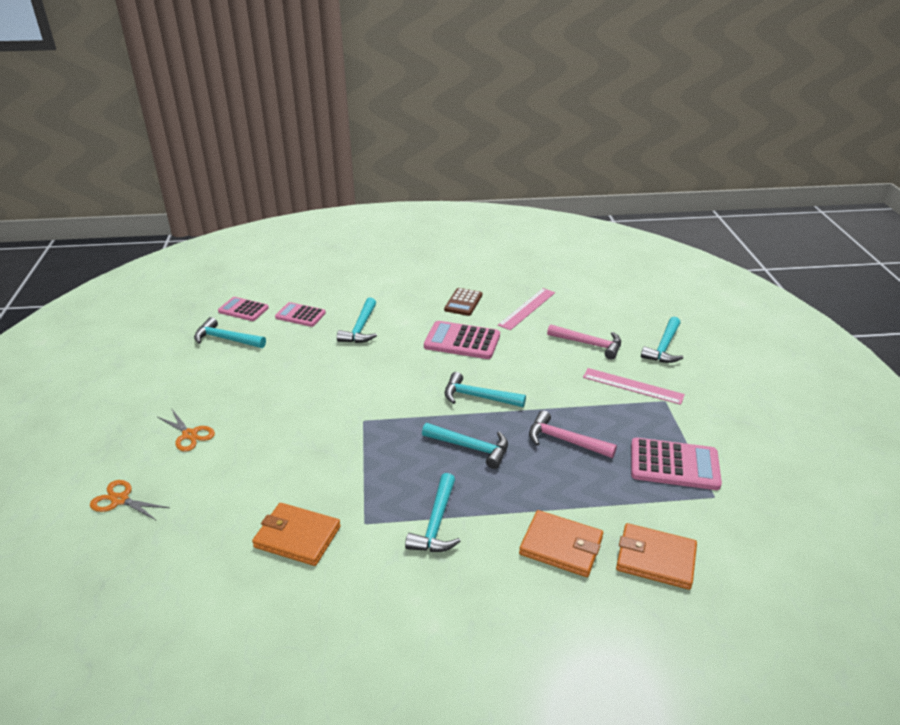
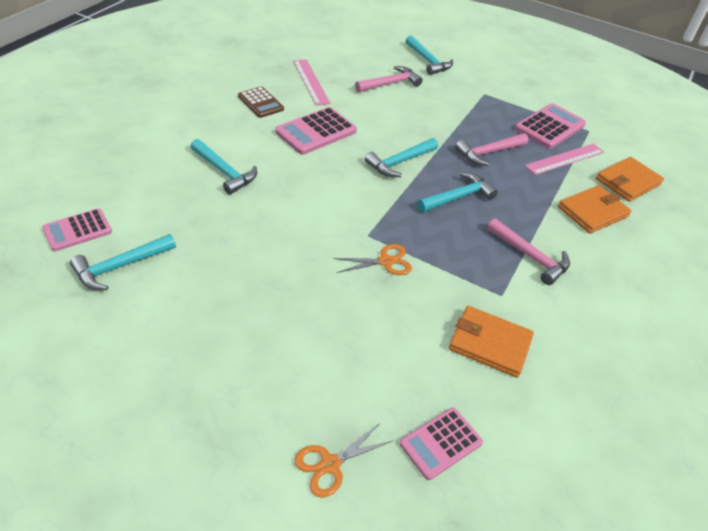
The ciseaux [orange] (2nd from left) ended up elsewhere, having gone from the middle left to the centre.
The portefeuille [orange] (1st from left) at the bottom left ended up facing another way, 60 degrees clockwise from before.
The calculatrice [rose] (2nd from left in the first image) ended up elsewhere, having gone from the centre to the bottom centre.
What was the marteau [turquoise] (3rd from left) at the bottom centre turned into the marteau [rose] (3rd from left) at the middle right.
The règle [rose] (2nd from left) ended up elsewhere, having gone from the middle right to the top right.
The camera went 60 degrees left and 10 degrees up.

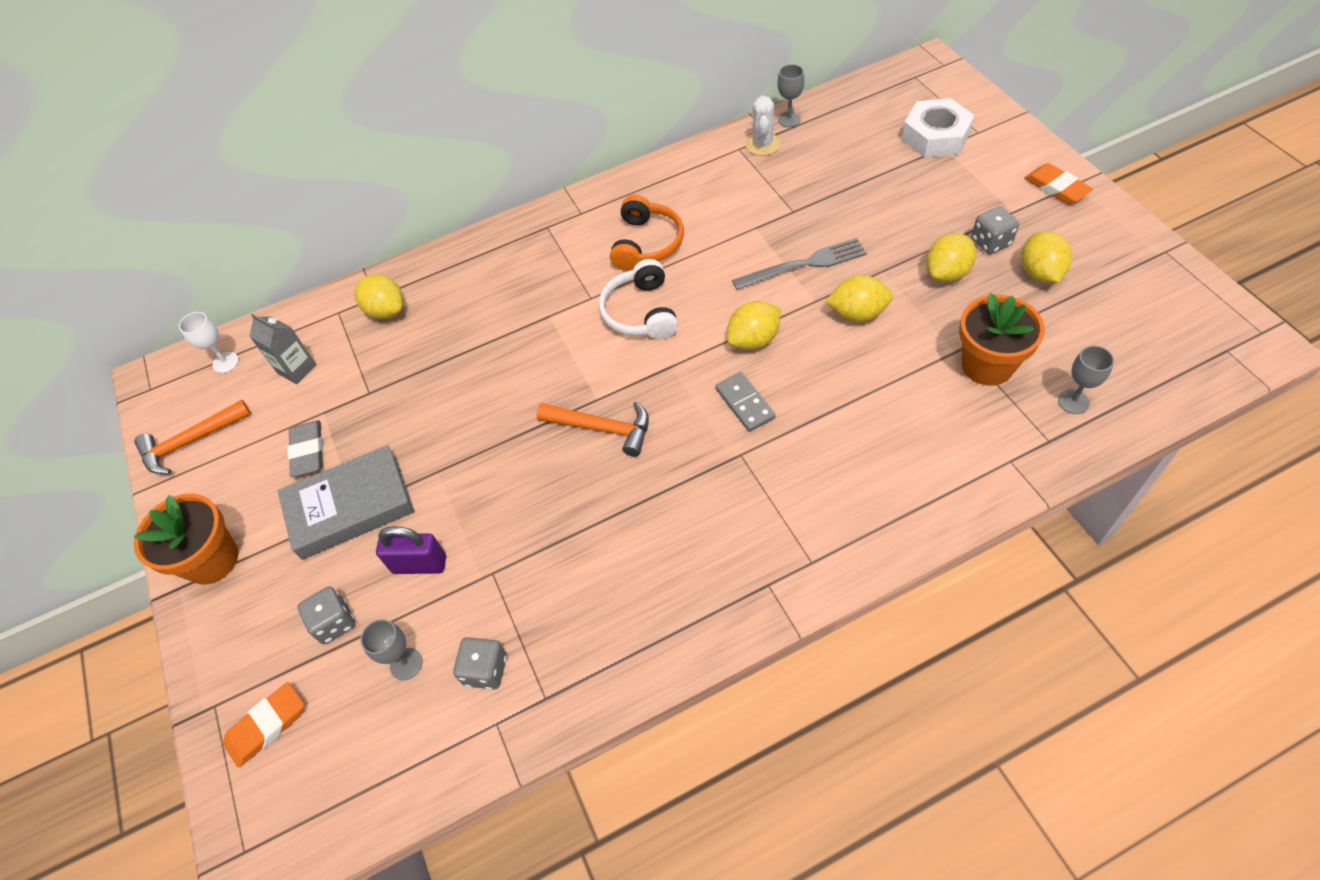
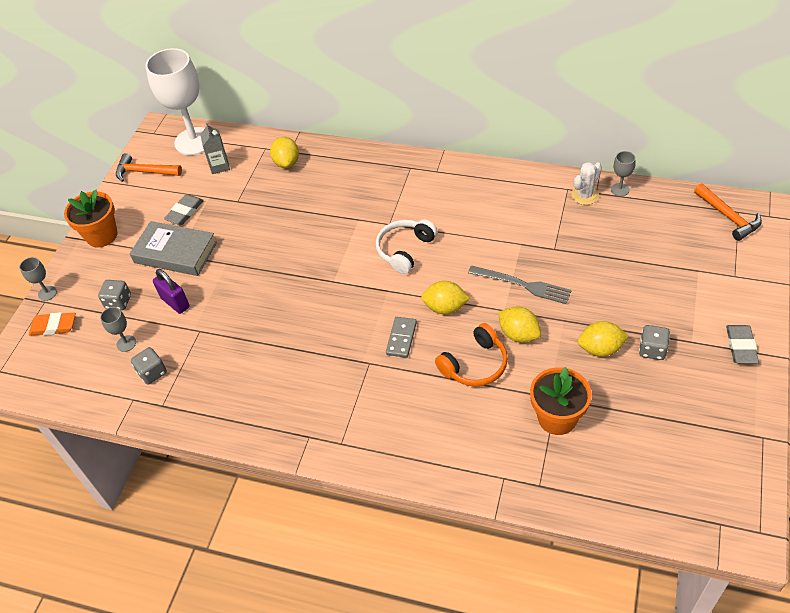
The size of the verre à pied [blanc] at the middle left changed by a factor of 2.45.
The marteau [orange] (2nd from left) ended up elsewhere, having gone from the centre to the middle right.
The casque audio [orange] ended up elsewhere, having gone from the top centre to the centre.
The second view lost the écrou [blanc] at the top right.
The second view lost the citron [jaune] (5th from left) at the top right.
What was the gomme [orange] (2nd from left) at the top right turned into the gomme [gris] (2nd from left) at the middle right.
The verre à pied [gris] (3rd from left in the first image) ended up elsewhere, having gone from the middle right to the middle left.
The camera went 40 degrees right and 5 degrees down.

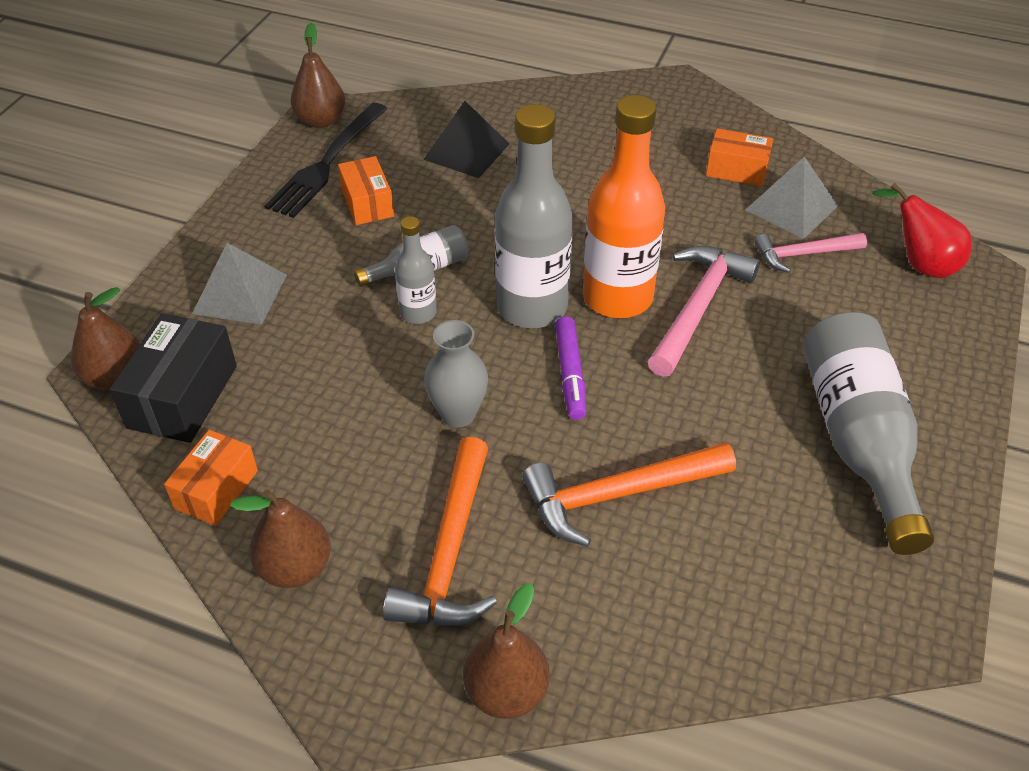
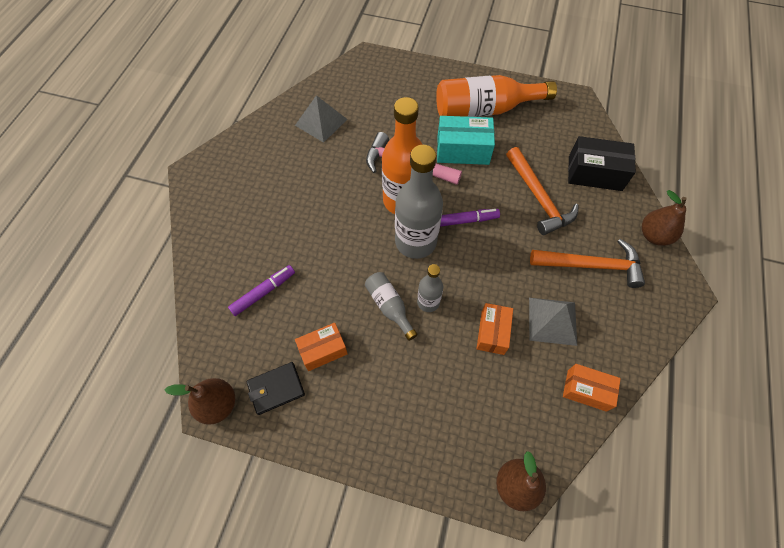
The boîte [noir] ended up elsewhere, having gone from the middle left to the top right.
The pyramide [gris] (1st from left in the first image) ended up elsewhere, having gone from the middle left to the middle right.
The second view lost the poire [marron] (2nd from left) at the bottom left.
Where the fourchette [noir] stood at the top left, the portefeuille [noir] came to stand at the bottom centre.
Where the pyramide [noir] stood at the top centre, the feutre [violet] (1st from left) came to stand at the middle left.
The second view lost the vase [gris] at the centre.
The boîte [orange] (3rd from left in the first image) ended up elsewhere, having gone from the top right to the centre.
The second view lost the marteau [rose] (2nd from left) at the top right.
What was the bouteille [gris] (4th from left) at the middle right turned into the bouteille [orange] (2nd from left) at the top centre.
The second view lost the poire [rouge] at the top right.
The second view gained the boîte [turquoise] at the top centre.
The camera went 95 degrees left and 15 degrees up.

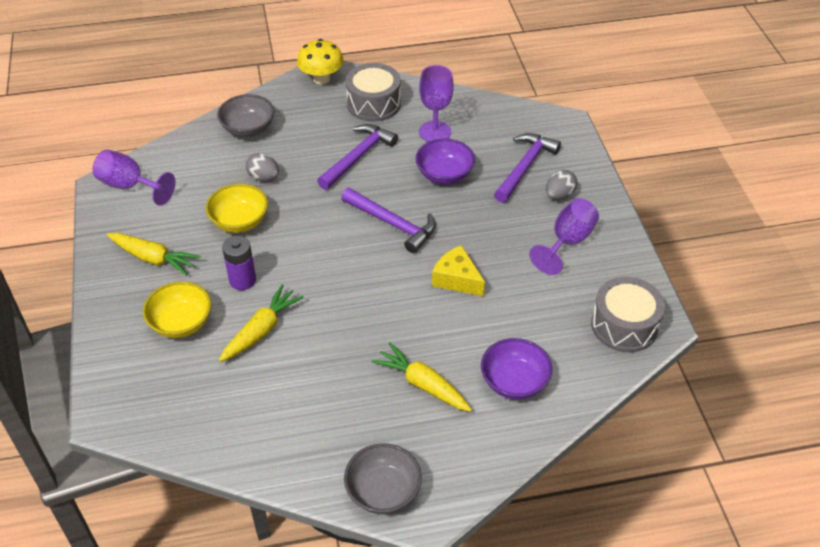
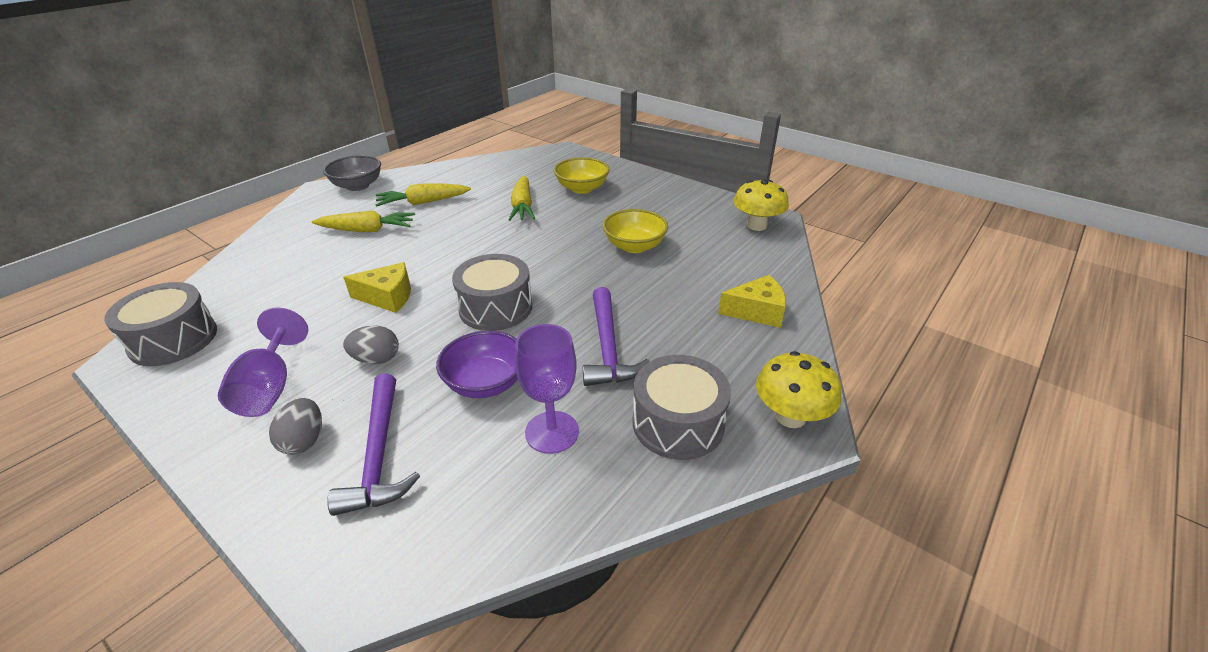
Where the verre à pied [violet] (1st from left) stood at the top left, the champignon [jaune] (1st from left) came to stand at the top centre.
The carotte [jaune] (1st from left in the first image) ended up elsewhere, having gone from the middle left to the top centre.
Where the bol [gris] (1st from left) stood at the top left, the fromage [jaune] (2nd from left) came to stand at the centre.
The second view lost the pile [violet] at the middle left.
The œuf [gris] (1st from left in the first image) ended up elsewhere, having gone from the top left to the middle left.
Where the marteau [violet] (2nd from left) stood at the centre, the tambour [gris] (2nd from left) came to stand at the centre.
The second view lost the bol [violet] (2nd from left) at the bottom centre.
The camera went 140 degrees right and 10 degrees down.

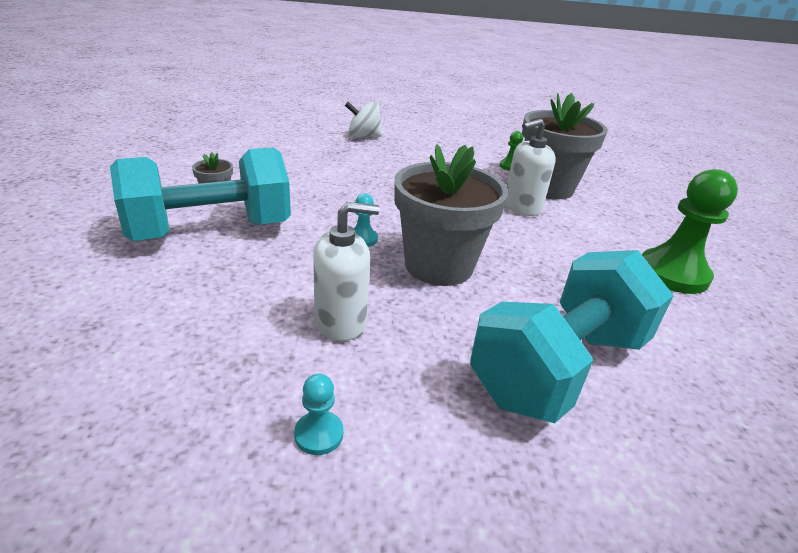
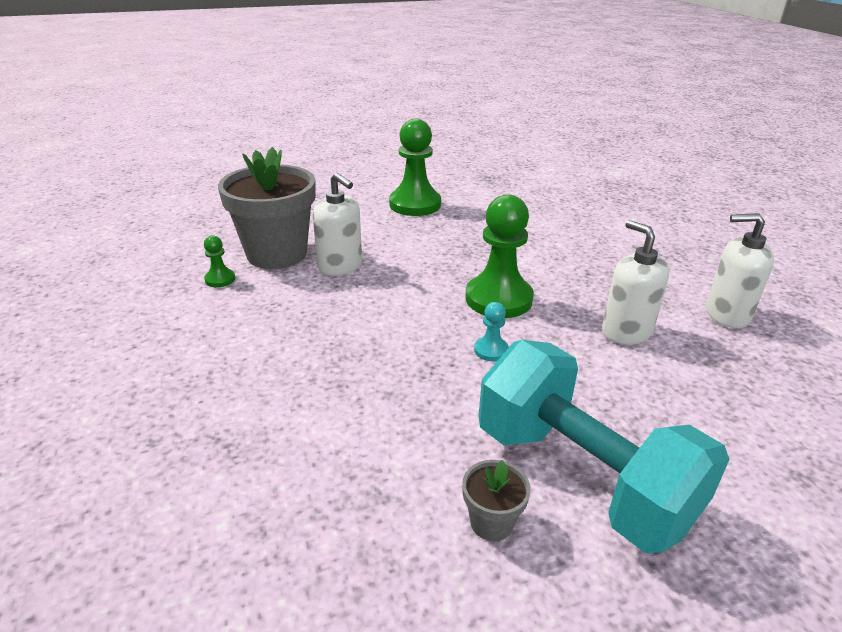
Where the pion [turquoise] (1st from left) stood at the bottom centre, the distributeur de savon [blanc] (3rd from left) came to stand at the middle right.
The second view lost the toupie [blanc] at the top centre.
Where the pot de fleurs [gris] (2nd from left) stood at the centre, the pion [vert] (3rd from left) came to stand at the centre.
The second view lost the haltère [turquoise] (2nd from left) at the middle right.
The camera went 105 degrees left and 0 degrees up.

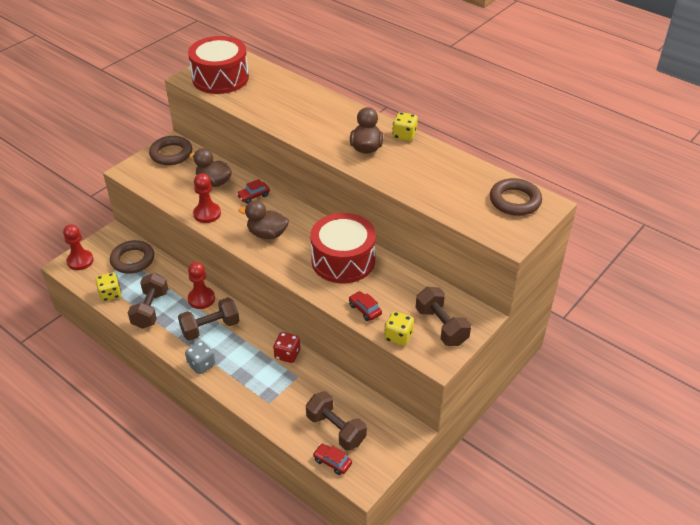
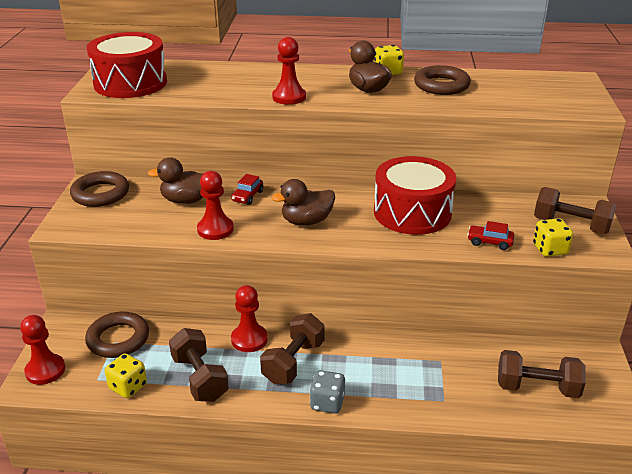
The second view lost the dé [rouge] at the centre.
The second view lost the voiture [rouge] (2nd from left) at the bottom centre.
The anneau [marron] (3rd from left) ended up elsewhere, having gone from the middle right to the top right.
The second view gained the pion [rouge] (4th from left) at the top centre.
The camera went 35 degrees left and 10 degrees down.

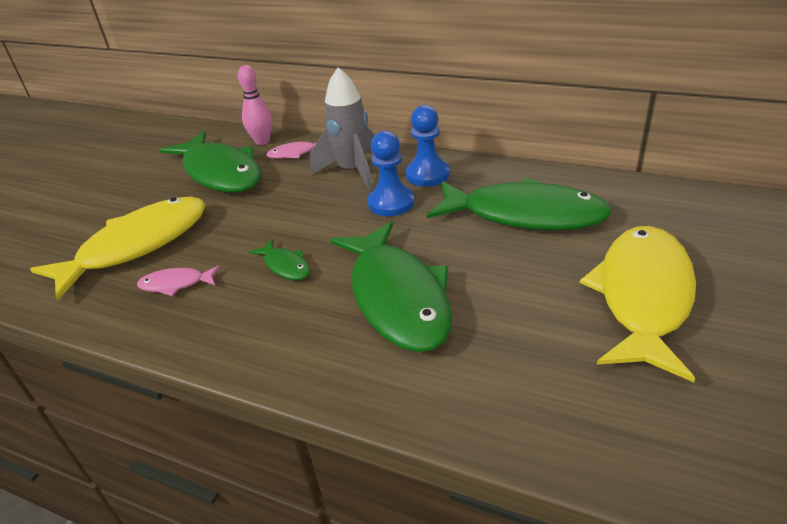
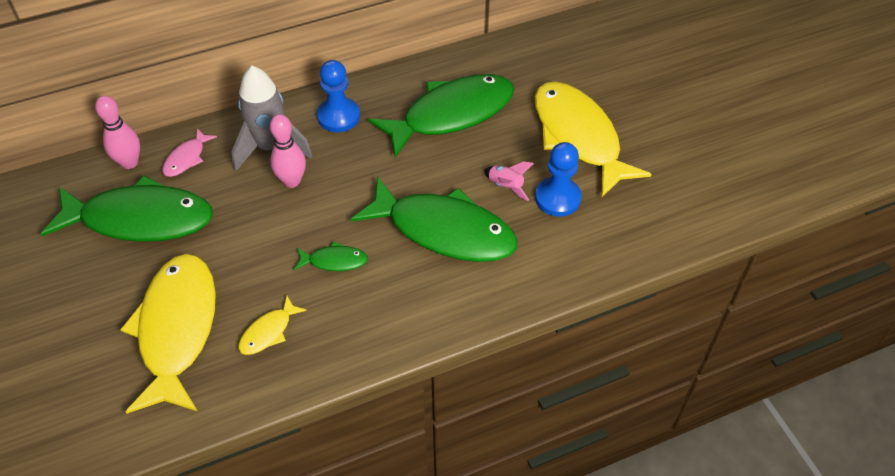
What was the poisson [rose] (1st from left) at the middle left turned into the poisson [jaune] (2nd from left) at the bottom left.
The pion [bleu] (1st from left in the first image) ended up elsewhere, having gone from the top centre to the centre.
The second view gained the quille [rose] (2nd from left) at the top left.
The second view gained the fusée [rose] at the centre.
The camera went 50 degrees left and 15 degrees up.

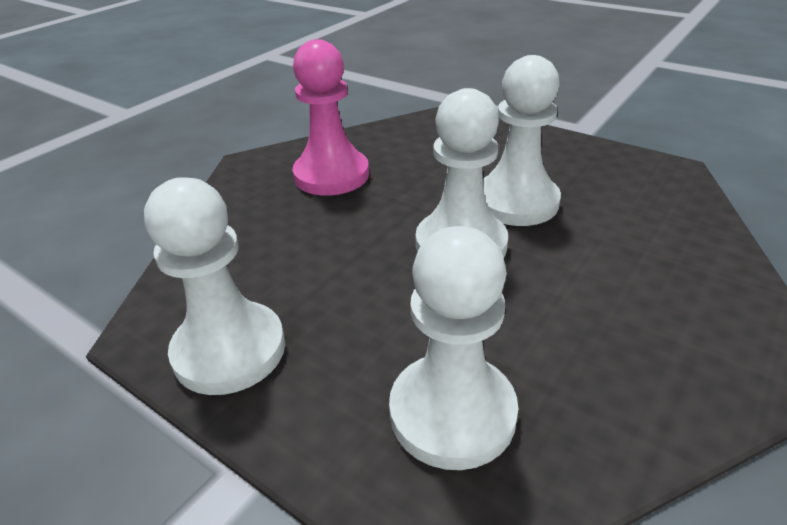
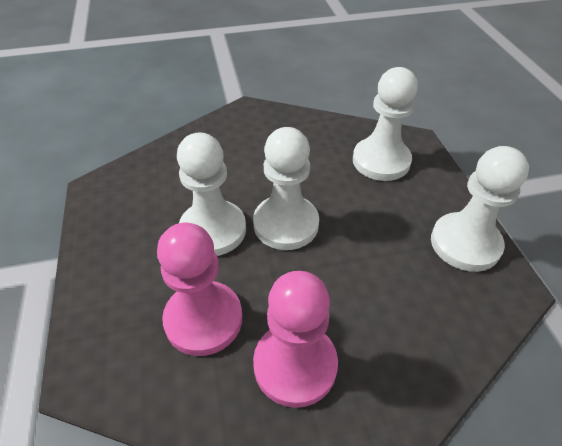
The second view gained the pion [rose] (1st from left) at the centre.
The camera went 140 degrees left and 10 degrees up.

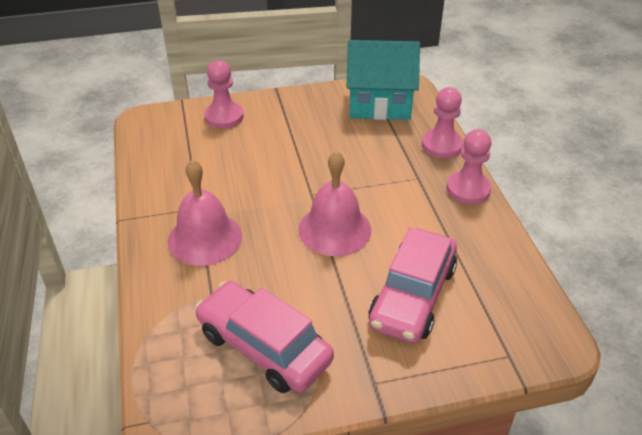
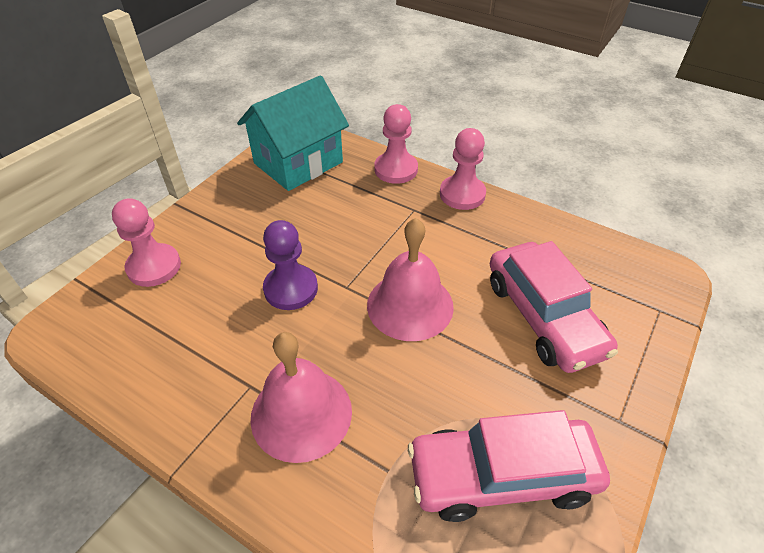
The second view gained the pion [violet] at the centre.
The camera went 45 degrees left and 5 degrees up.

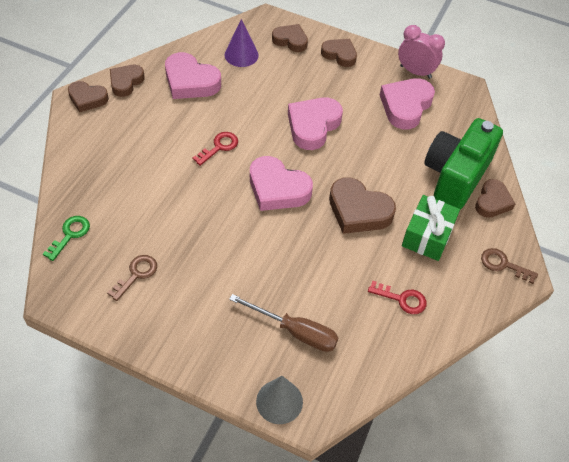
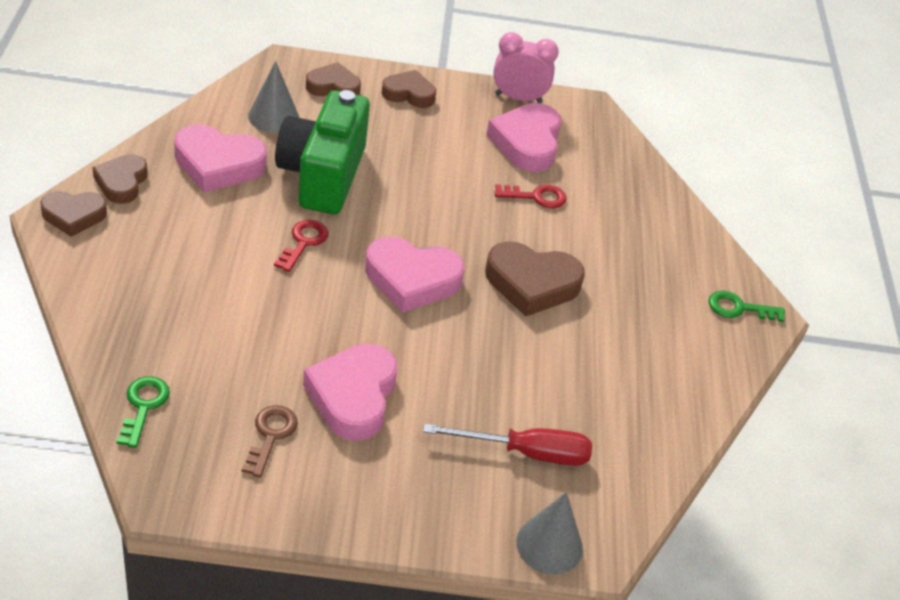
What was the cône [violet] at the top centre turned into the cône [gris] (1st from left) at the top left.
What was the tournevis [marron] at the bottom centre turned into the tournevis [rouge] at the bottom centre.
The cœur [rose] (3rd from left in the first image) ended up elsewhere, having gone from the top centre to the centre.
The clé [rouge] (2nd from left) ended up elsewhere, having gone from the middle right to the top centre.
The second view lost the cadeau [vert] at the middle right.
The appareil photo [vert] ended up elsewhere, having gone from the middle right to the top centre.
The second view lost the cœur [marron] (6th from left) at the middle right.
What was the clé [marron] (2nd from left) at the middle right turned into the clé [vert] (2nd from left) at the middle right.
The camera went 25 degrees left and 10 degrees down.

